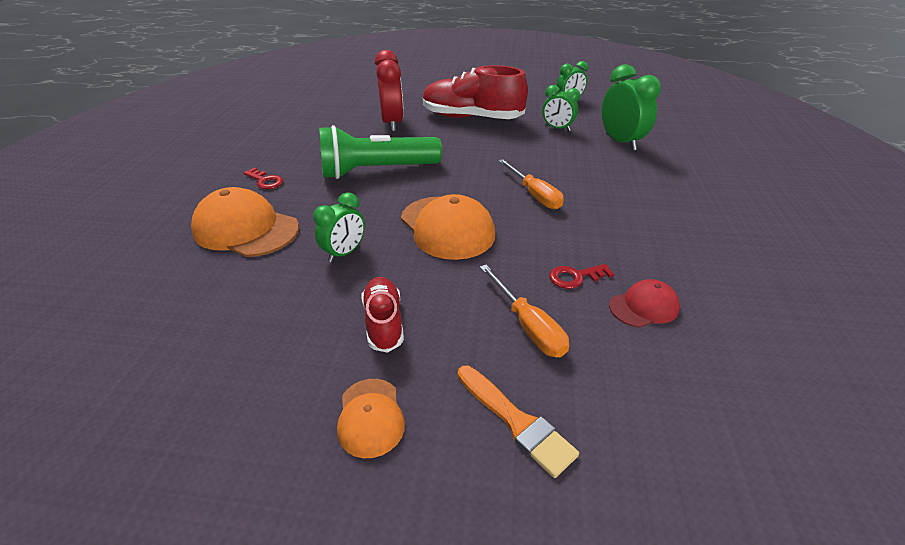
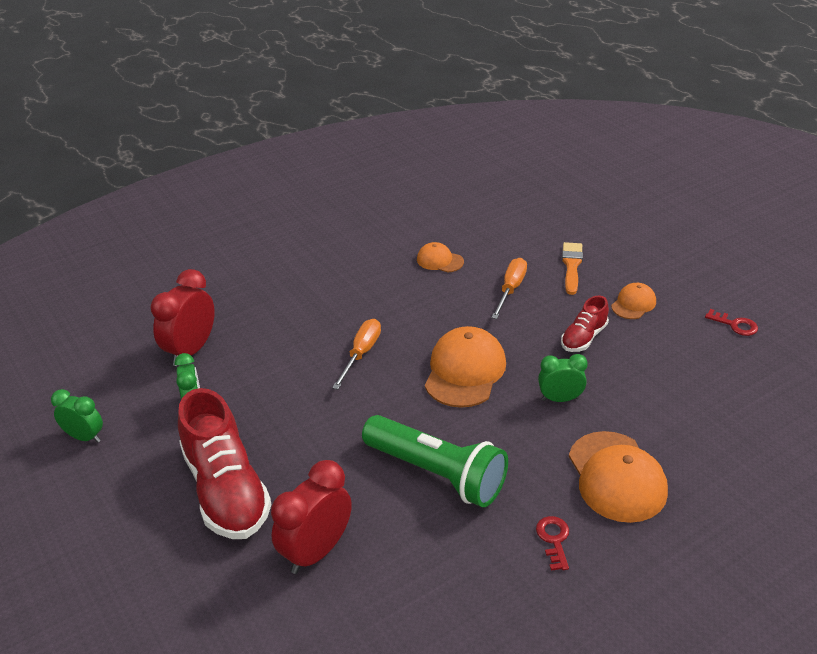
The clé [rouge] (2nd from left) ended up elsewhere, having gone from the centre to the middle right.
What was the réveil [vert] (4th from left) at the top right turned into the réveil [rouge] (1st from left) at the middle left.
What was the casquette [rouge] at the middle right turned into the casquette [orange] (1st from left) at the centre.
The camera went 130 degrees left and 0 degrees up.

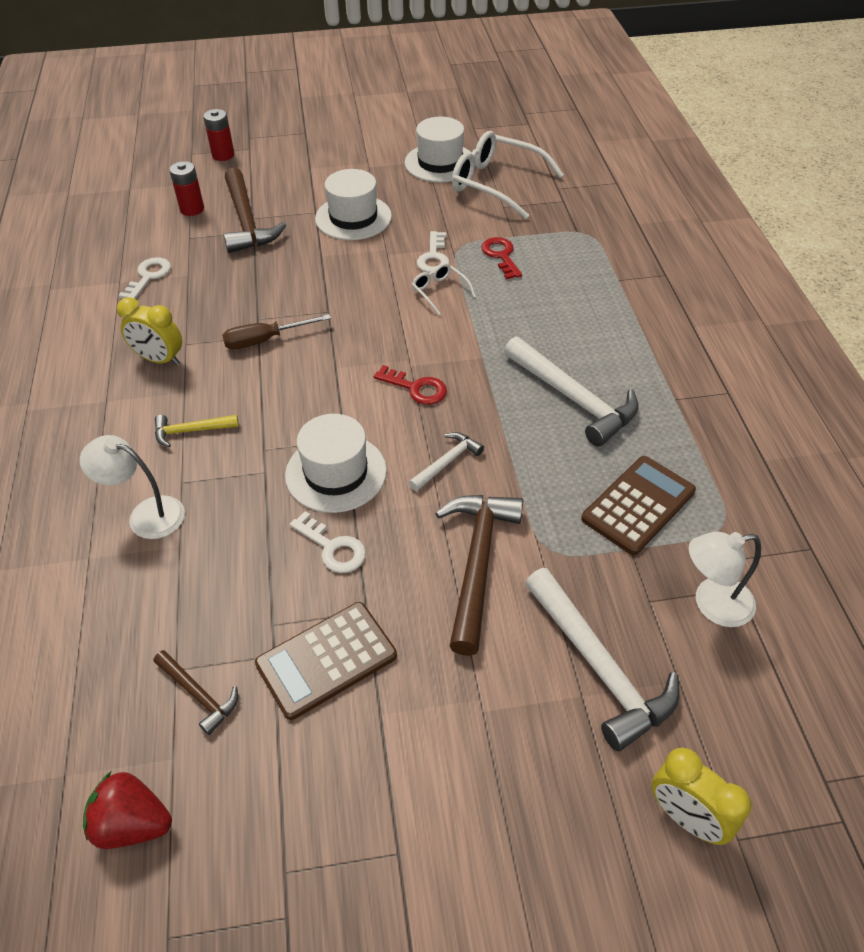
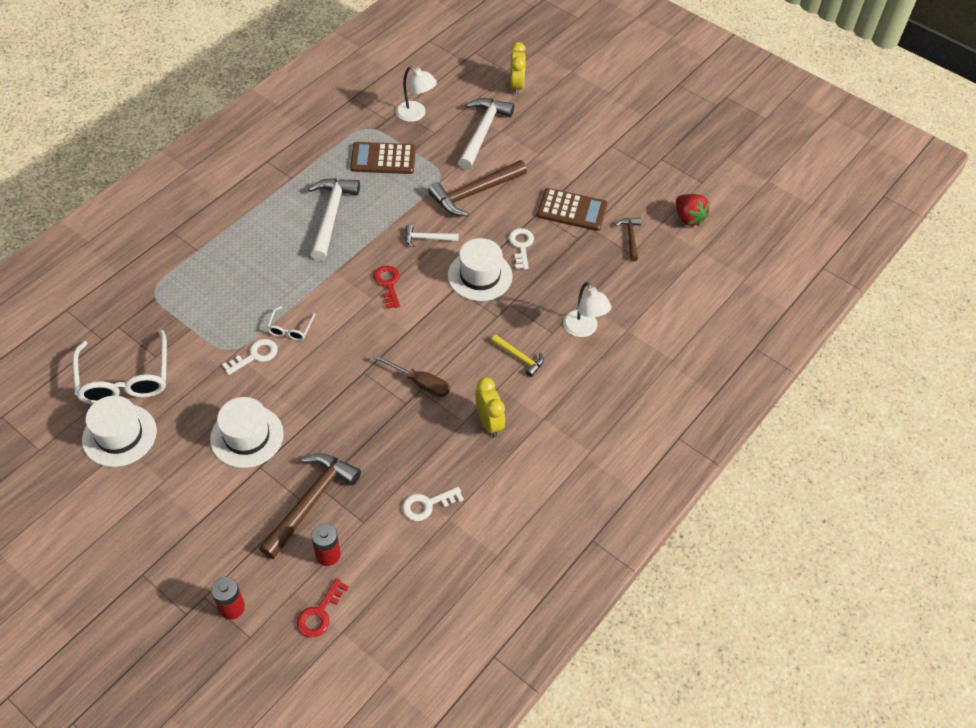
The clé [rouge] (2nd from left in the first image) ended up elsewhere, having gone from the top centre to the bottom left.
The camera went 135 degrees left and 5 degrees up.

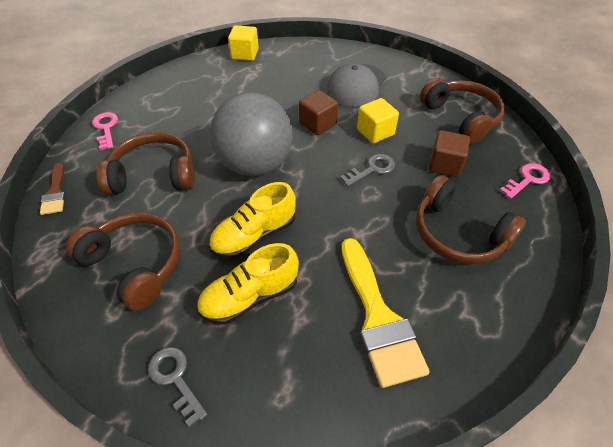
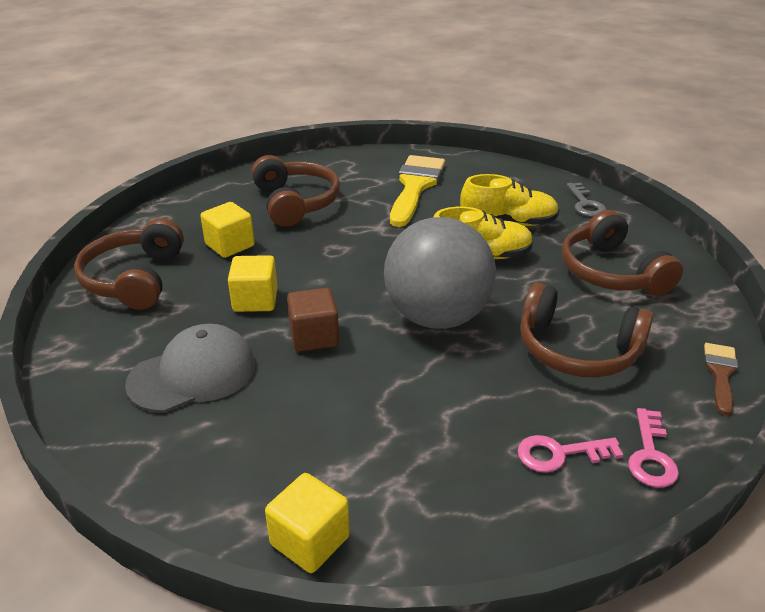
The second view lost the clé [gris] (2nd from left) at the centre.
What was the cube [marron] (2nd from left) at the middle right turned into the cube [jaune] (1st from left) at the middle left.
The clé [rose] (2nd from left in the first image) ended up elsewhere, having gone from the middle right to the bottom right.
The camera went 150 degrees left and 15 degrees down.

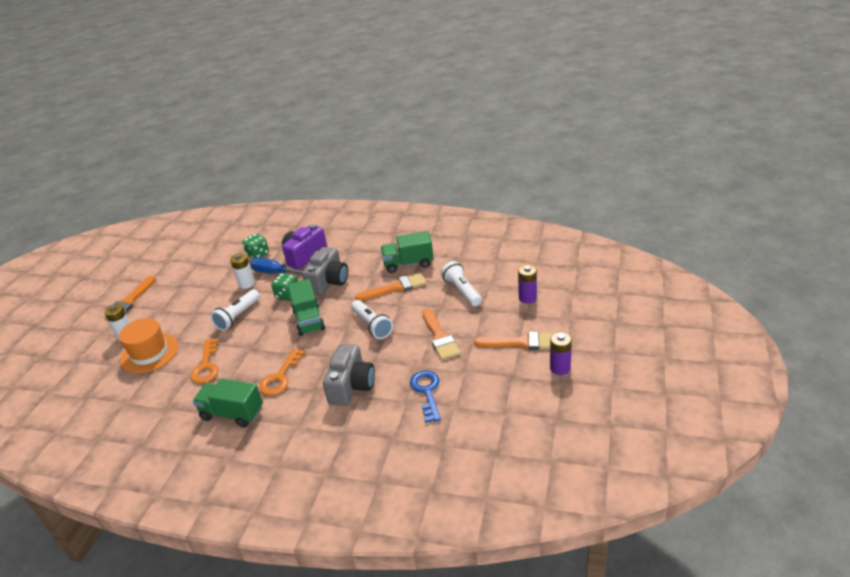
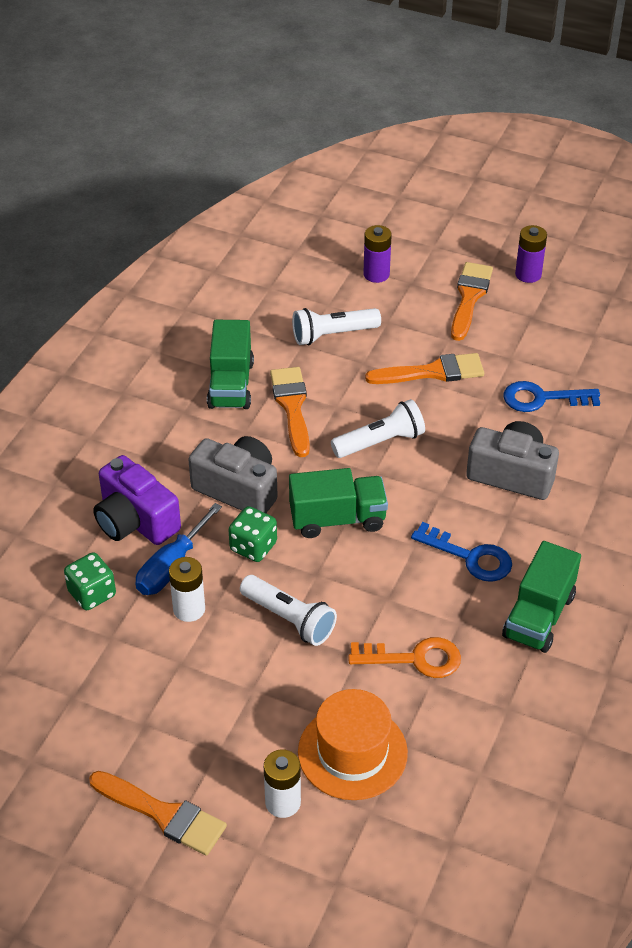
What was the clé [orange] (2nd from left) at the middle left turned into the clé [bleu] (1st from left) at the middle right.
The camera went 85 degrees left and 10 degrees up.

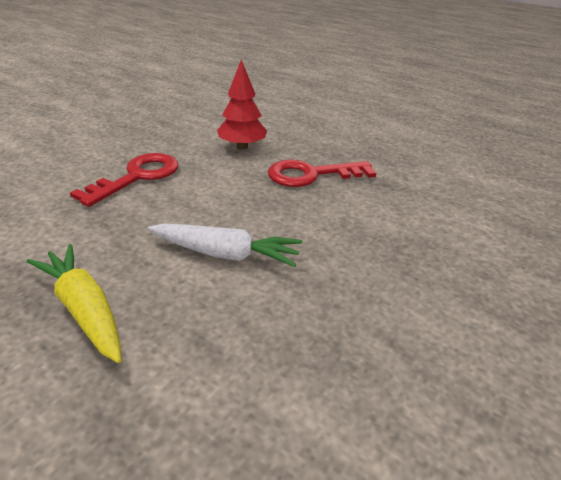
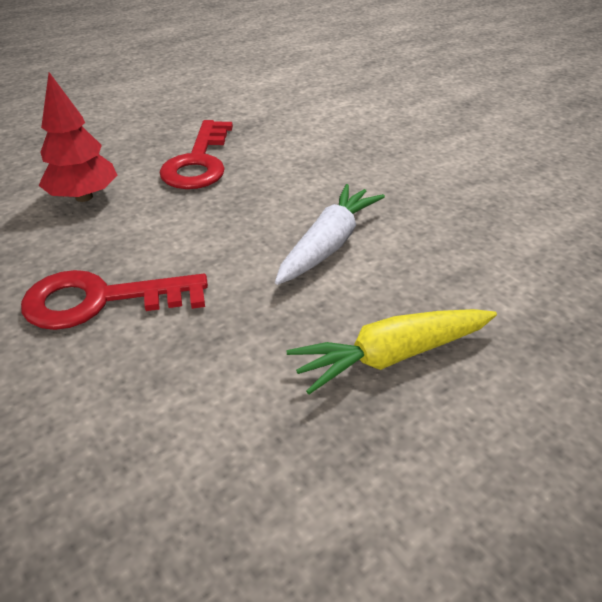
The clé [rouge] (1st from left) at the middle left ended up facing another way, 60 degrees counterclockwise from before.
The camera went 70 degrees left and 5 degrees up.

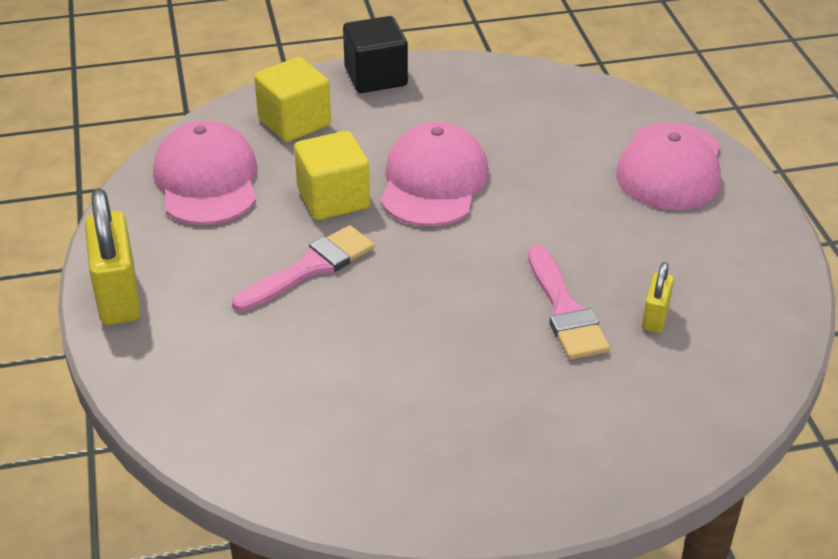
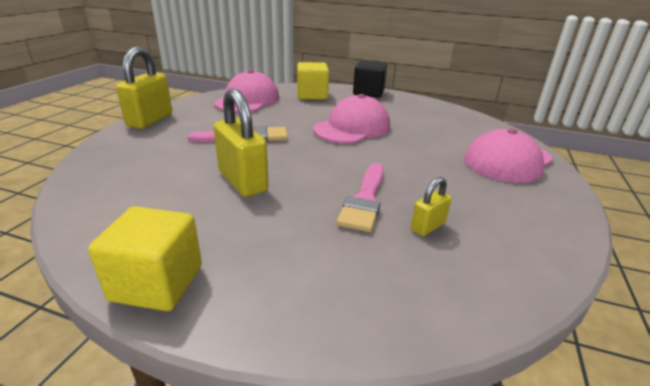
The cube [jaune] (2nd from left in the first image) ended up elsewhere, having gone from the top centre to the bottom left.
The second view gained the cadenas [jaune] (2nd from left) at the centre.
The camera went 30 degrees right and 10 degrees down.

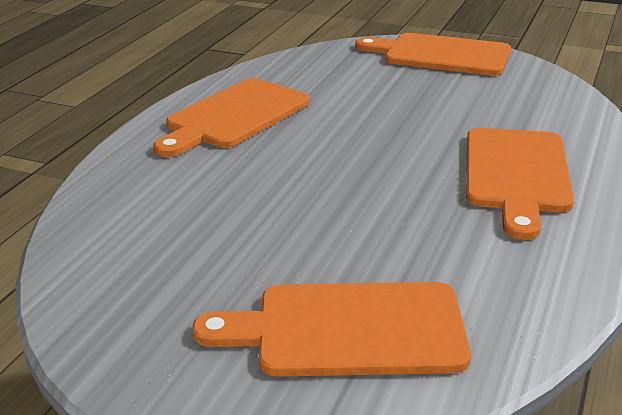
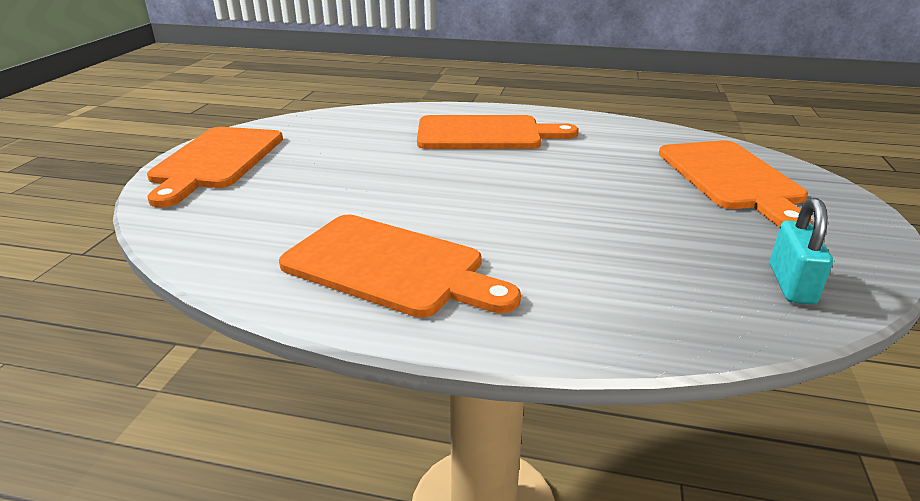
The second view gained the cadenas [turquoise] at the middle right.
The camera went 100 degrees left and 0 degrees up.

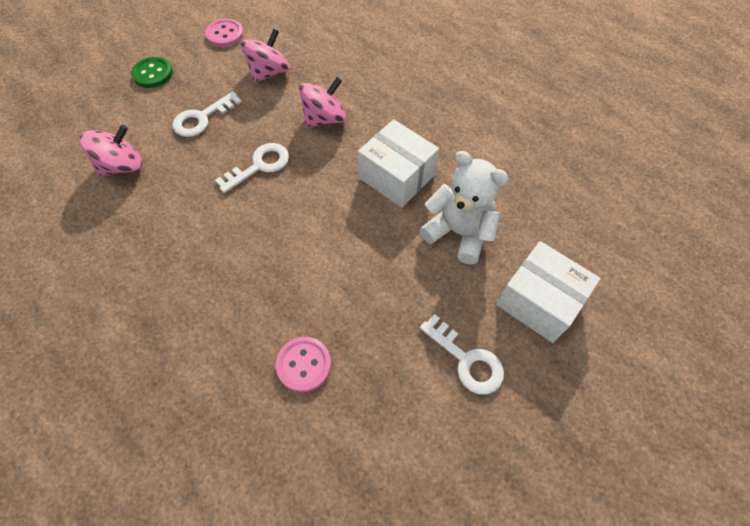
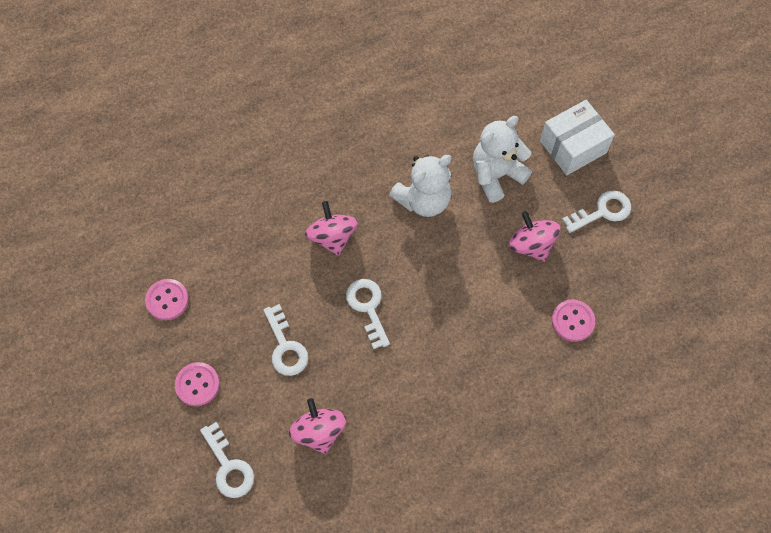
What was the bouton [vert] at the top left turned into the bouton [rose] (2nd from left) at the bottom left.
The toupie [rose] (2nd from left in the first image) ended up elsewhere, having gone from the top centre to the middle right.
Where the boîte [blanc] (1st from left) stood at the top centre, the ours en peluche [blanc] (1st from left) came to stand at the centre.
The second view gained the clé [blanc] (1st from left) at the bottom left.
The camera went 70 degrees left and 5 degrees up.

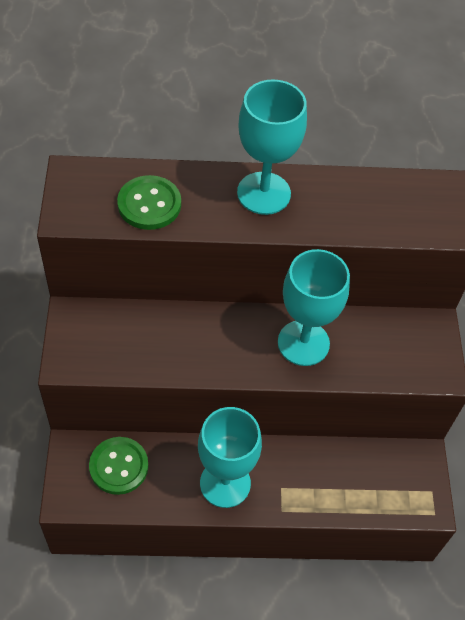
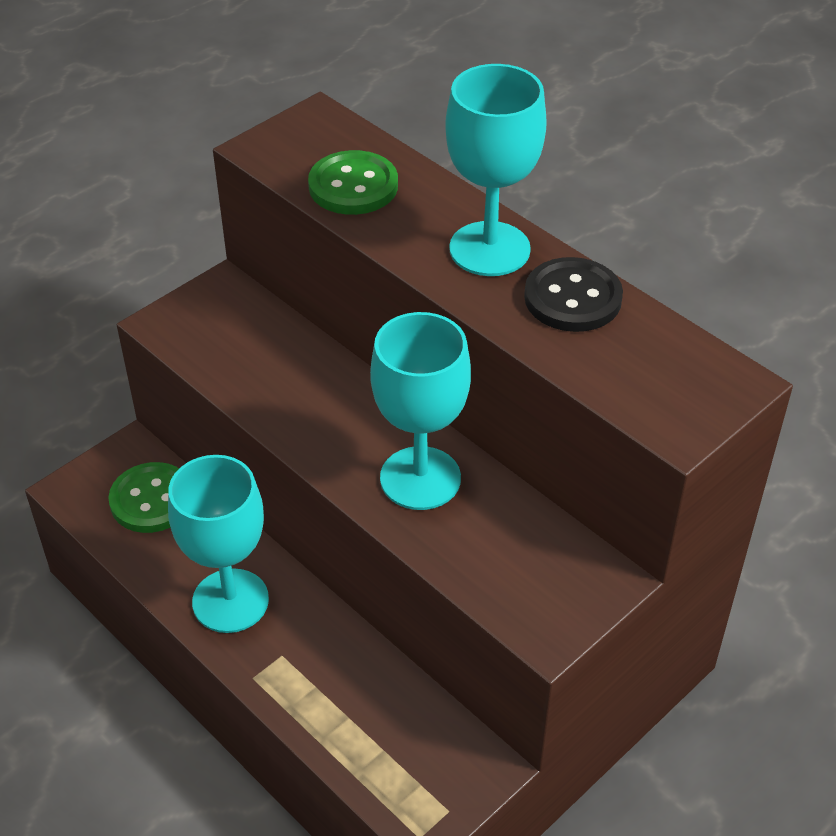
The second view gained the bouton [noir] at the middle right.
The camera went 50 degrees right and 10 degrees down.

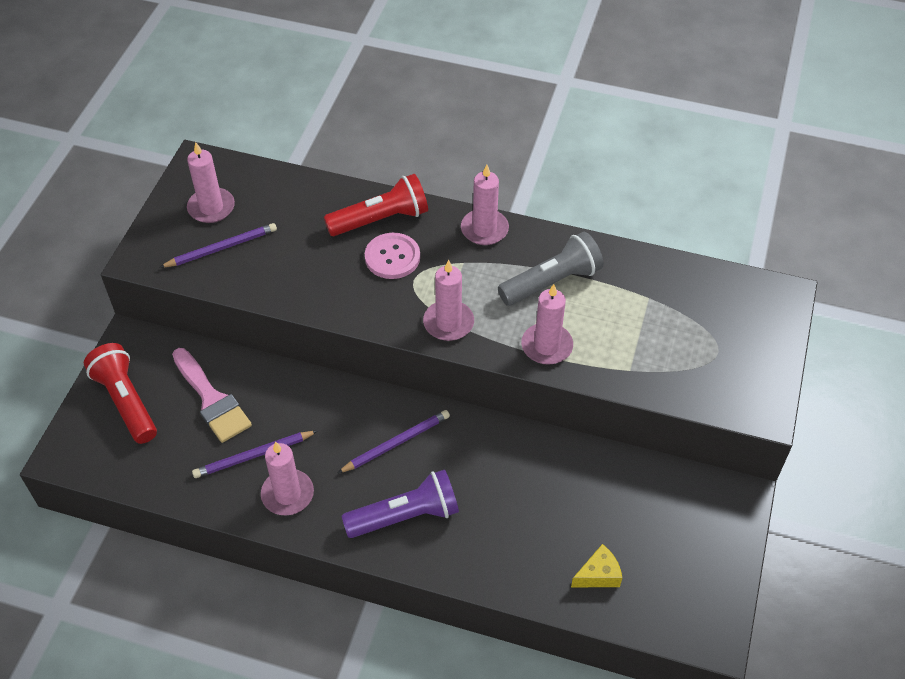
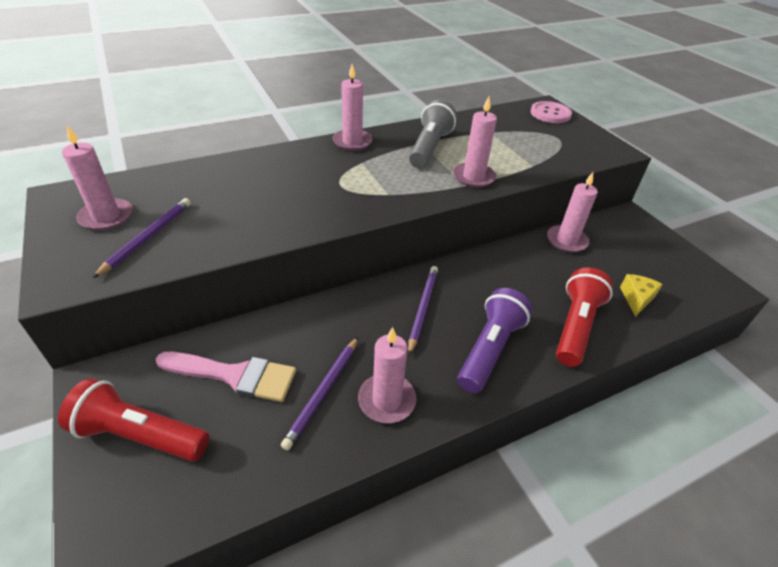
The lampe de poche [rouge] (2nd from left) ended up elsewhere, having gone from the top centre to the middle right.
The bouton [rose] ended up elsewhere, having gone from the centre to the top right.
The bougie [rose] (3rd from left in the first image) ended up elsewhere, having gone from the centre to the middle right.
The camera went 45 degrees left and 10 degrees down.

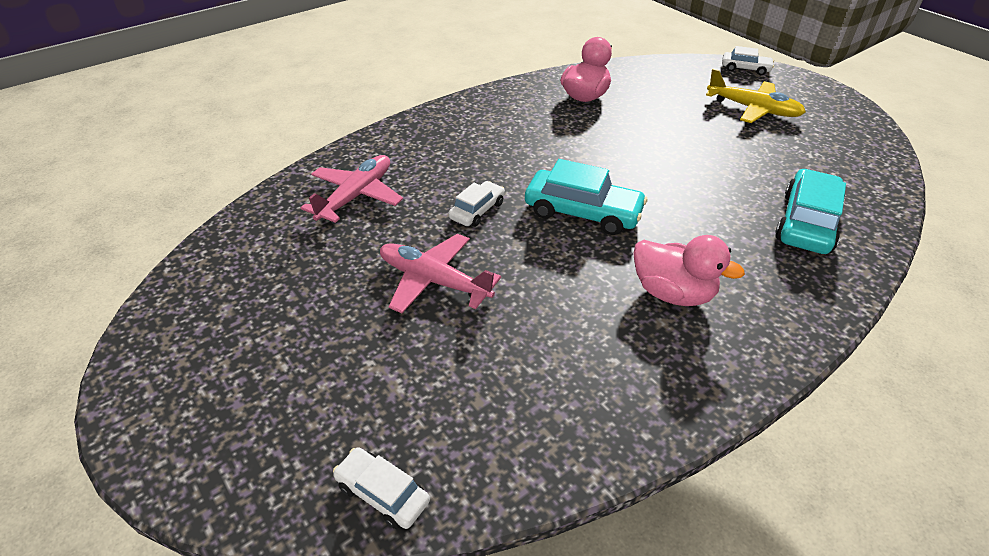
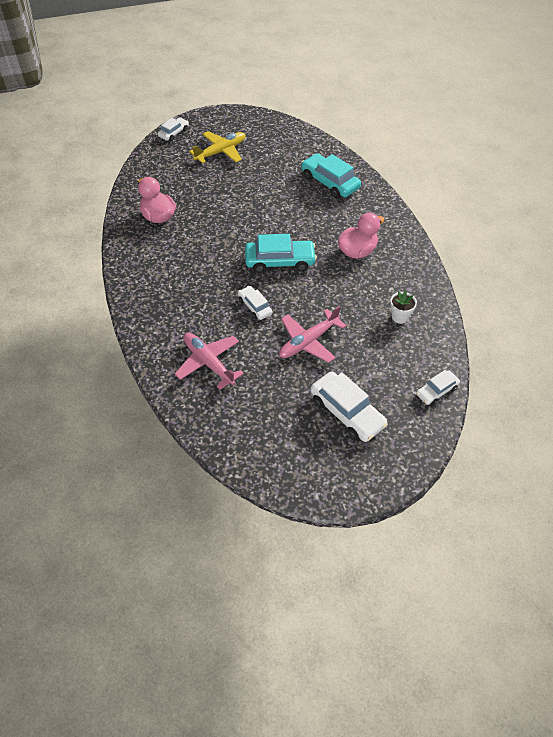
The voiture [turquoise] (1st from left) at the centre ended up facing another way, 45 degrees clockwise from before.
The second view gained the voiture [blanc] (3rd from left) at the centre.
The second view gained the pot de fleurs [blanc] at the middle right.
The camera went 70 degrees left and 10 degrees up.

